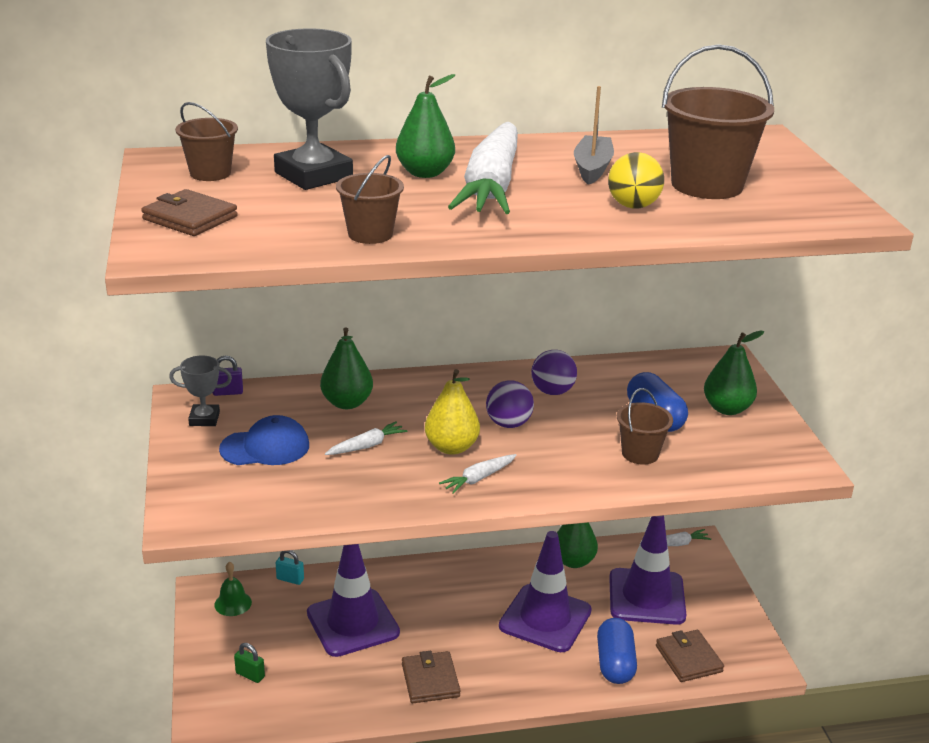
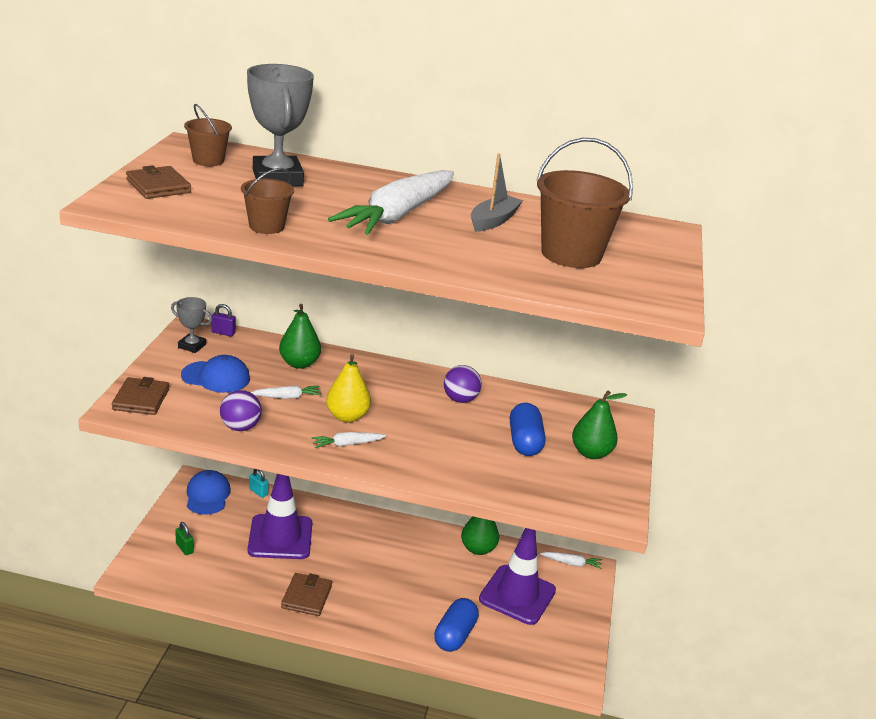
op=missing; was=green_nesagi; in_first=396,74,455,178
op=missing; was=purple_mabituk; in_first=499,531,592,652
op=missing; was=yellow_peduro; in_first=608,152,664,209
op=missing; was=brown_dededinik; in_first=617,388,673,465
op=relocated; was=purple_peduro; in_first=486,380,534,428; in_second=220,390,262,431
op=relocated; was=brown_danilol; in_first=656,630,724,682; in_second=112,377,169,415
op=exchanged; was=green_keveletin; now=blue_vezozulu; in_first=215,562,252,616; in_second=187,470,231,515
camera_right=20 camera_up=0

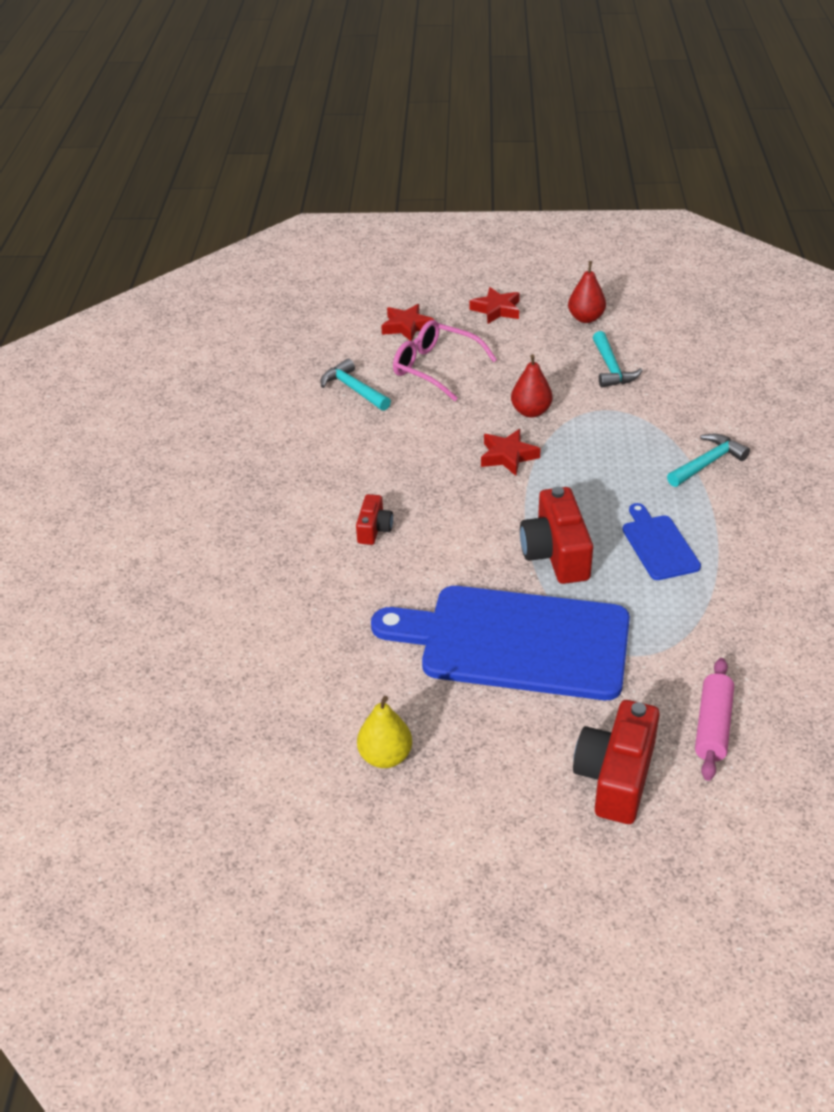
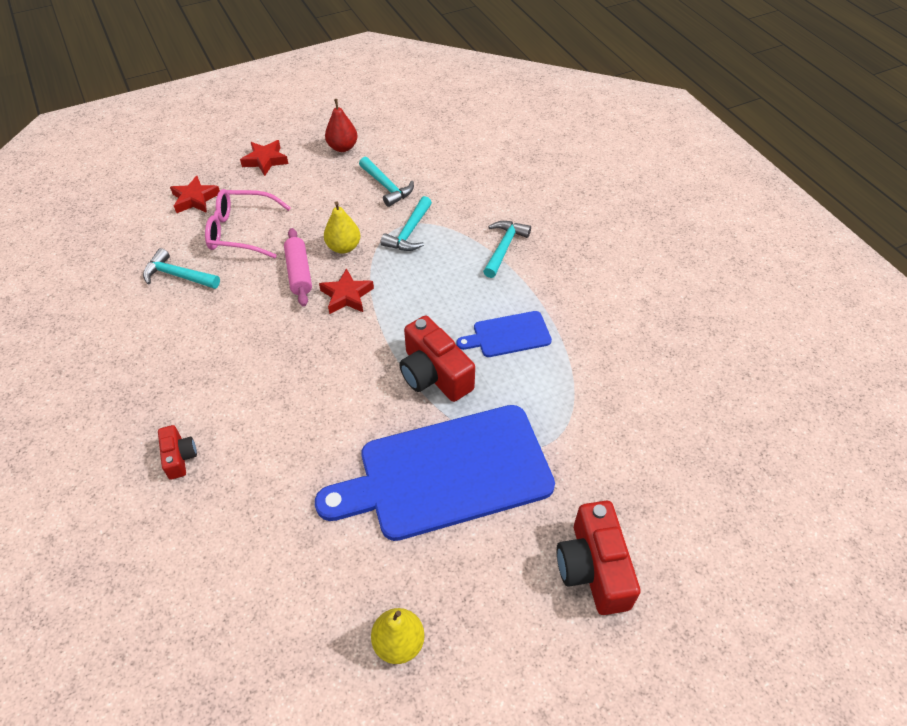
op=appeared; now=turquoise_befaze; in_second=381,196,432,251
op=relocated; was=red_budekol; in_first=356,494,393,545; in_second=158,425,197,480
op=relocated; was=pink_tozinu; in_first=695,658,734,781; in_second=284,228,312,307
op=colour; was=red_nesagi; now=yellow_nesagi; in_first=511,354,553,418; in_second=324,201,360,253
op=spun; was=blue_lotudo; in_first=622,503,701,580; in_second=457,311,552,357; clockwise=-60
camera_right=-30 camera_up=10

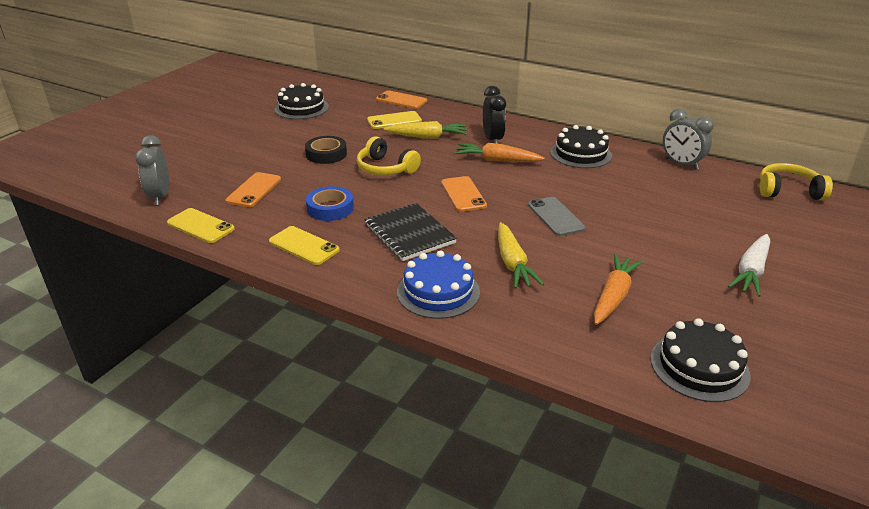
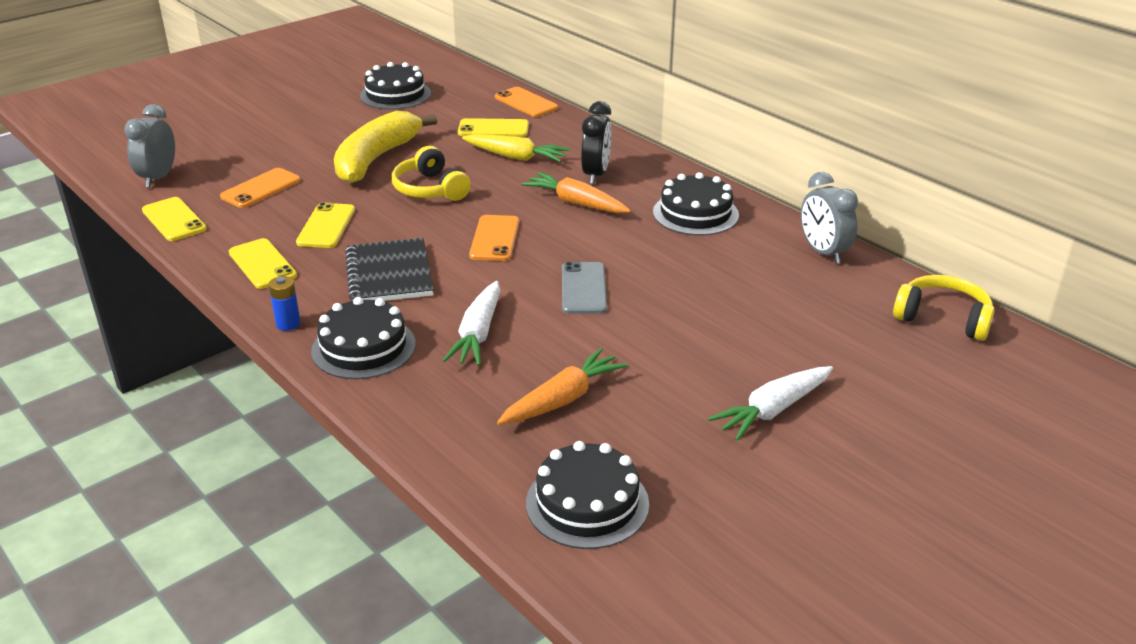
op=appeared; now=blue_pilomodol; in_second=269,276,301,331
op=exchanged; was=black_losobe; now=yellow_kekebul; in_first=305,136,347,164; in_second=334,111,437,183
op=exchanged; was=blue_losobe; now=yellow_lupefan; in_first=306,186,354,221; in_second=296,202,355,248
op=colour; was=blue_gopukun; now=black_gopukun; in_first=397,250,480,319; in_second=311,297,415,379
op=colour; was=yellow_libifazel; now=white_libifazel; in_first=498,222,544,289; in_second=442,281,500,366
camera_right=20 camera_up=0

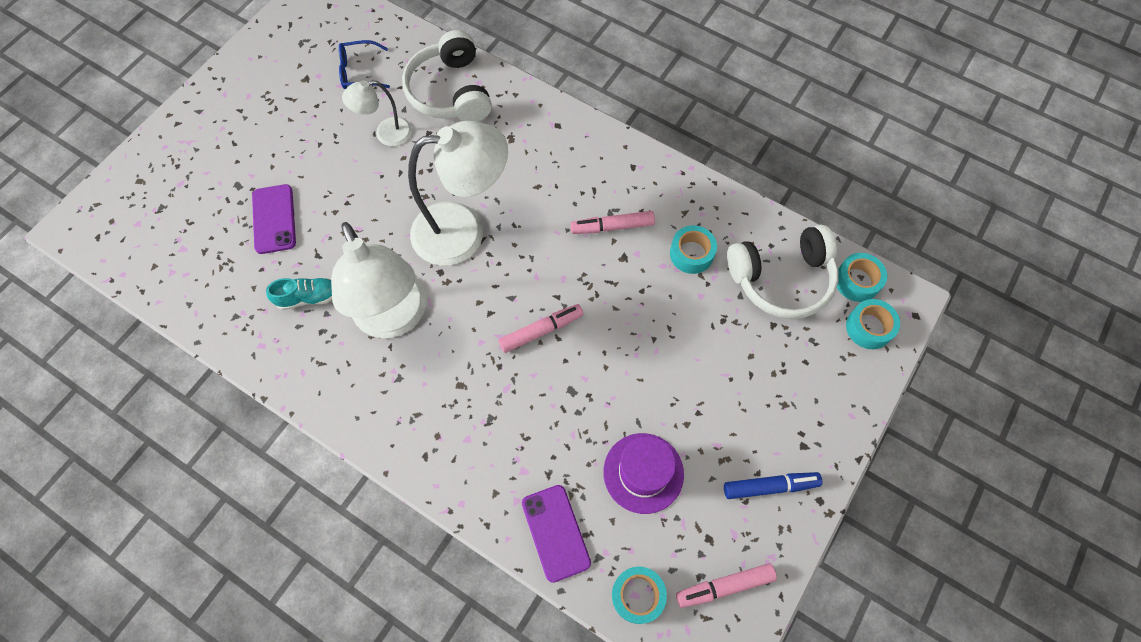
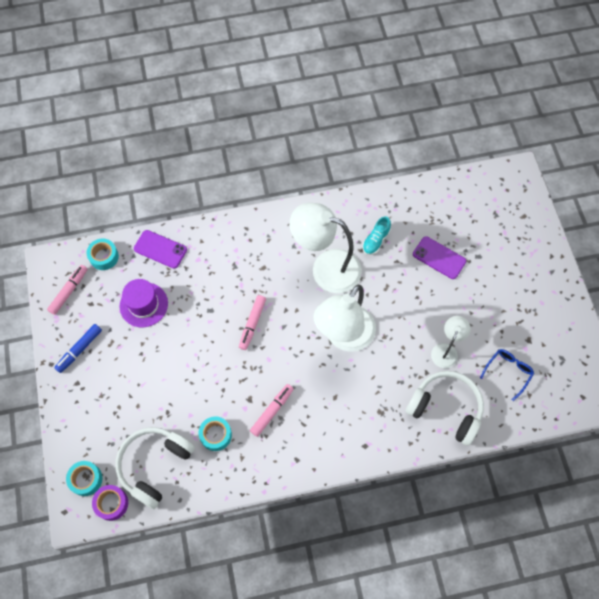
op=colour; was=turquoise_losobe; now=purple_losobe; in_first=837,253,887,302; in_second=92,485,128,521
camera_right=135 camera_up=0

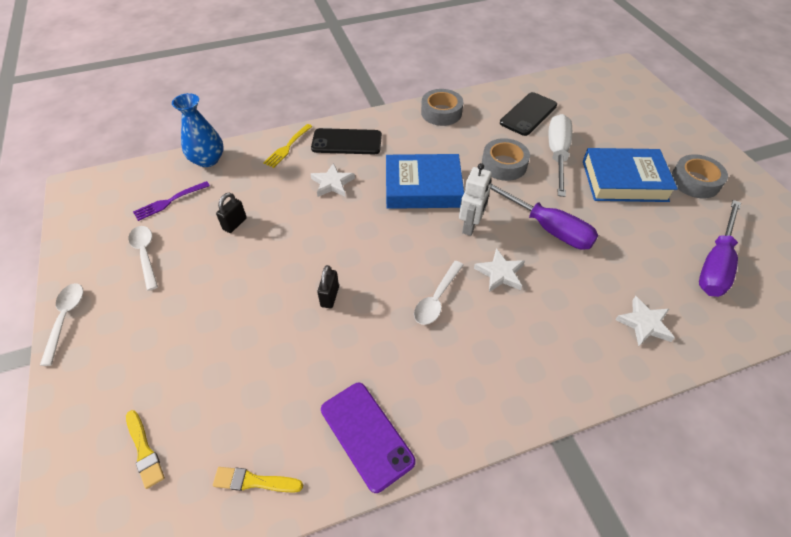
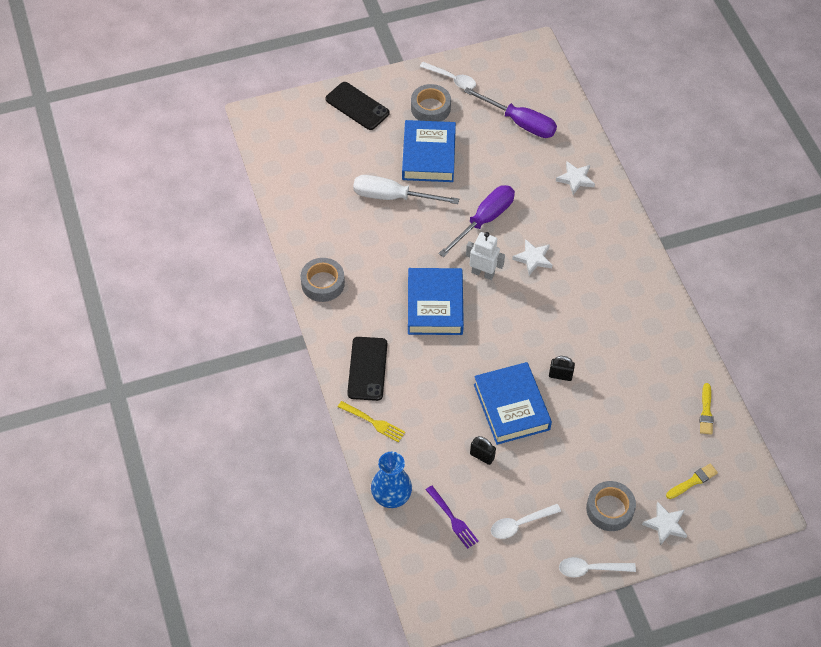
op=missing; was=purple_lupefan; in_first=321,383,416,493
op=appeared; now=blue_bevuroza; in_second=474,362,552,445
op=relocated; was=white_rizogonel; in_first=311,163,355,197; in_second=642,502,687,546
op=relocated; was=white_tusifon; in_first=414,261,464,325; in_second=419,62,476,89
op=relocated; was=grey_losobe; in_first=482,138,530,181; in_second=586,481,636,531
op=relocated; was=black_lupefan; in_first=500,92,557,136; in_second=325,82,390,130
camera_right=-90 camera_up=5

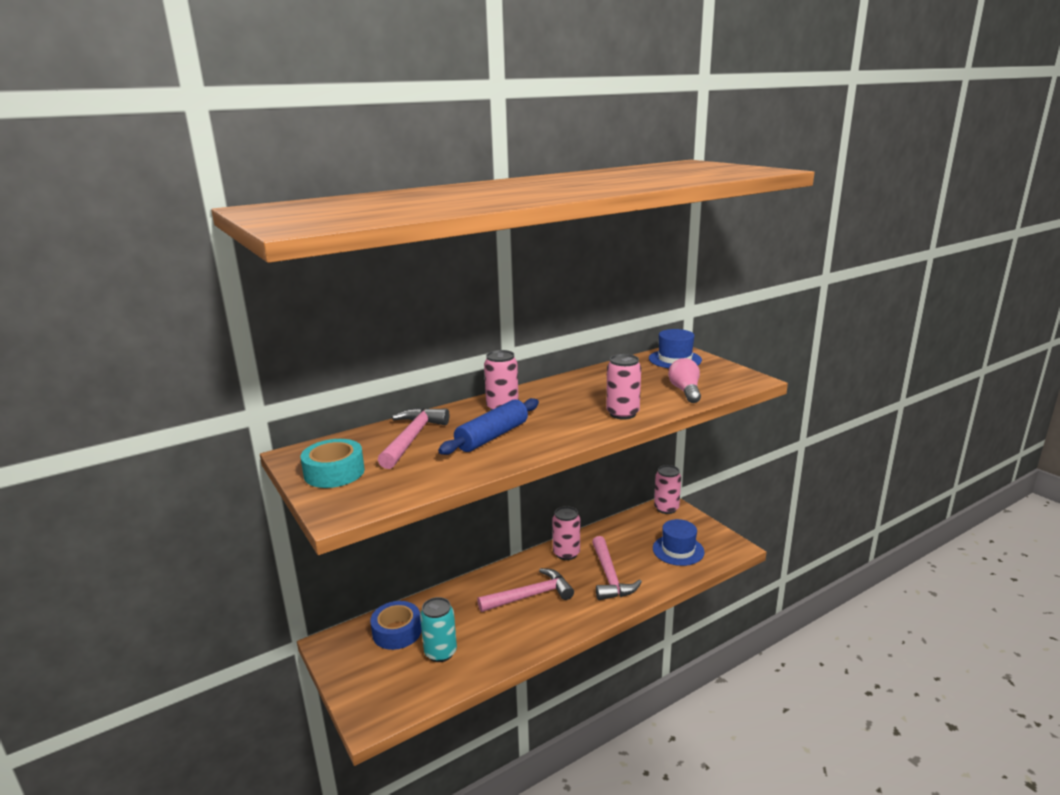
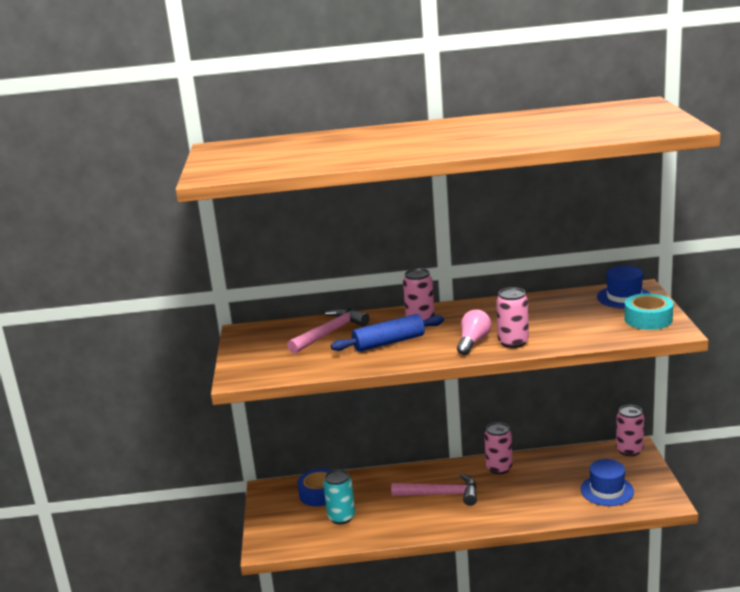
op=missing; was=pink_befaze; in_first=592,536,642,600
op=relocated; was=turquoise_losobe; in_first=300,439,365,488; in_second=624,293,673,330
op=relocated; was=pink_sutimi; in_first=668,358,701,403; in_second=457,310,491,355
camera_right=30 camera_up=0

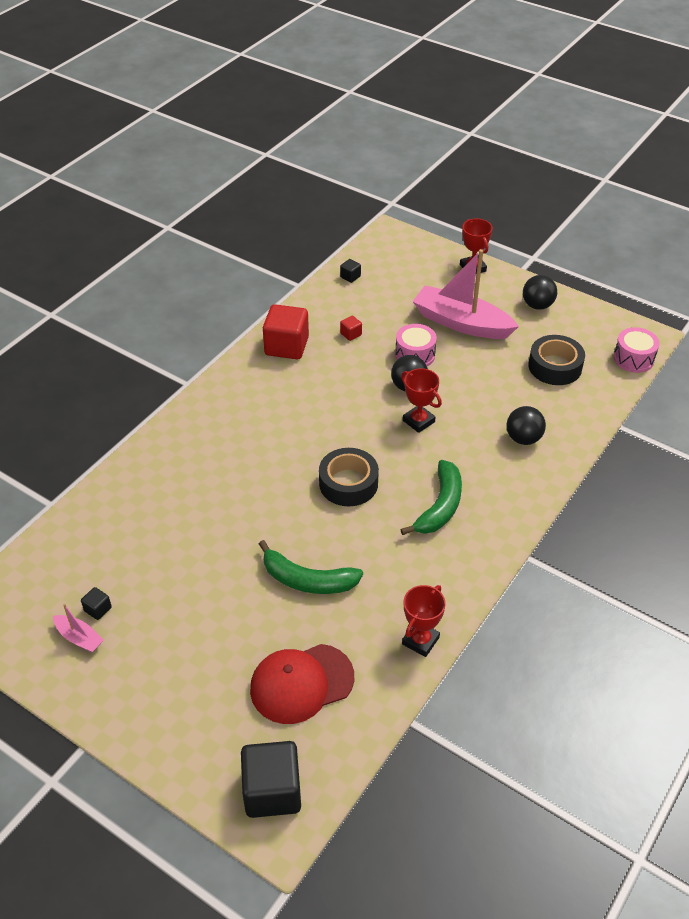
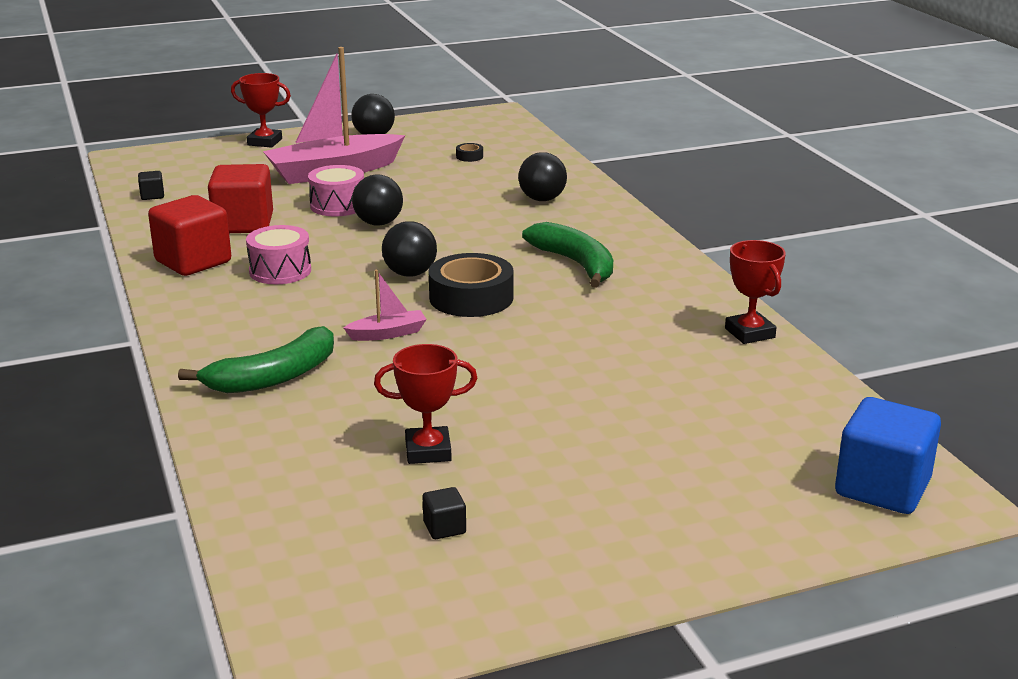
op=missing; was=red_vezozulu; in_first=250,644,354,724
op=appeared; now=black_peduro; in_second=382,221,437,277
op=relocated; was=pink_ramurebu; in_first=53,604,104,652; in_second=344,270,427,341
op=relocated; was=green_kekebul; in_first=259,540,363,594; in_second=178,326,334,393
op=relocated; was=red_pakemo; in_first=401,368,442,433; in_second=374,344,477,464
op=relocated; was=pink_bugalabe; in_first=614,327,660,373; in_second=246,225,311,284
op=colour; was=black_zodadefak; now=blue_zodadefak; in_first=241,741,301,818; in_second=835,397,941,514
op=size; was=red_zodadefak; in_first=340,316,362,341; in_second=208,164,273,233; ratio=2.3
op=size; was=black_losobe; in_first=528,335,585,385; in_second=456,143,483,162; ratio=0.41
camera_right=-55 camera_up=-20

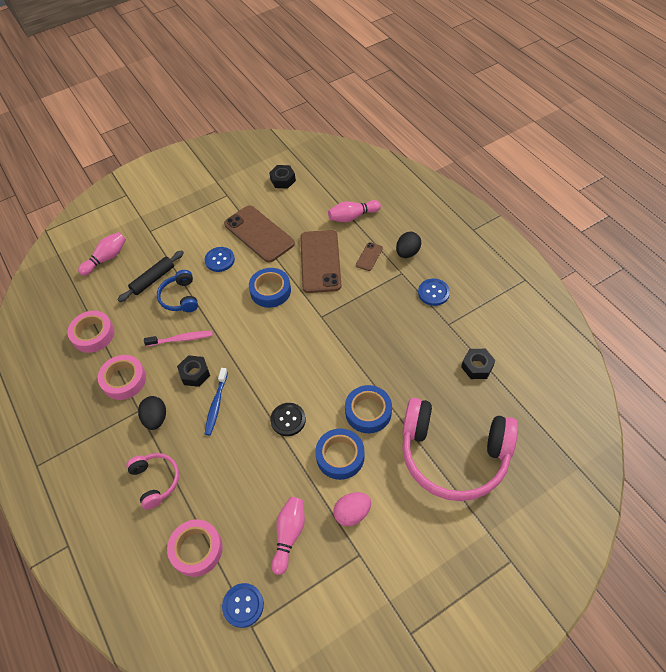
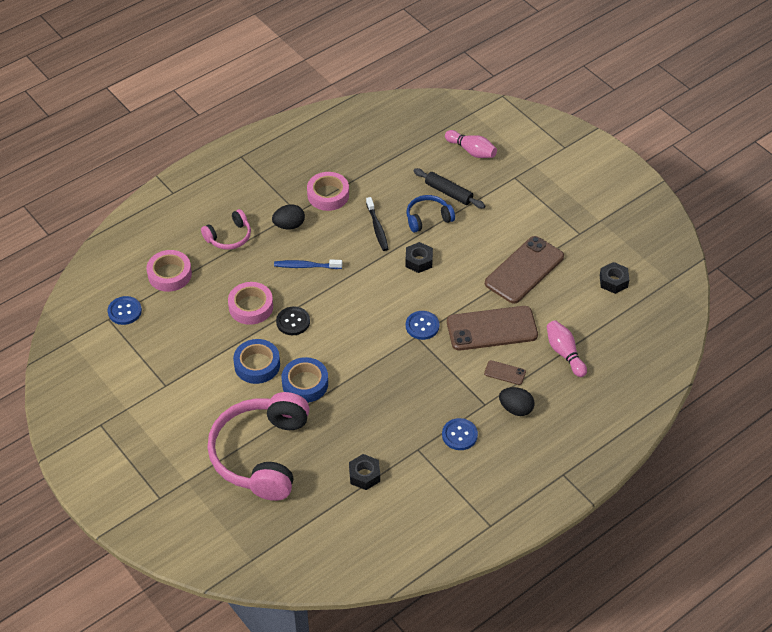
op=missing; was=blue_losobe; in_first=249,268,291,308
op=missing; was=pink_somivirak; in_first=271,497,305,575
op=missing; was=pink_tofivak; in_first=333,492,371,526
op=relocated; was=pink_losobe; in_first=67,311,114,353; in_second=228,282,273,325
op=relocated; was=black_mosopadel; in_first=177,355,210,387; in_second=405,242,433,273
op=relocated; was=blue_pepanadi; in_first=205,247,235,272; in_second=406,311,439,340
op=colour; was=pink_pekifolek; now=black_pekifolek; in_first=144,331,213,346; in_second=366,197,388,251
camera_right=80 camera_up=-5

